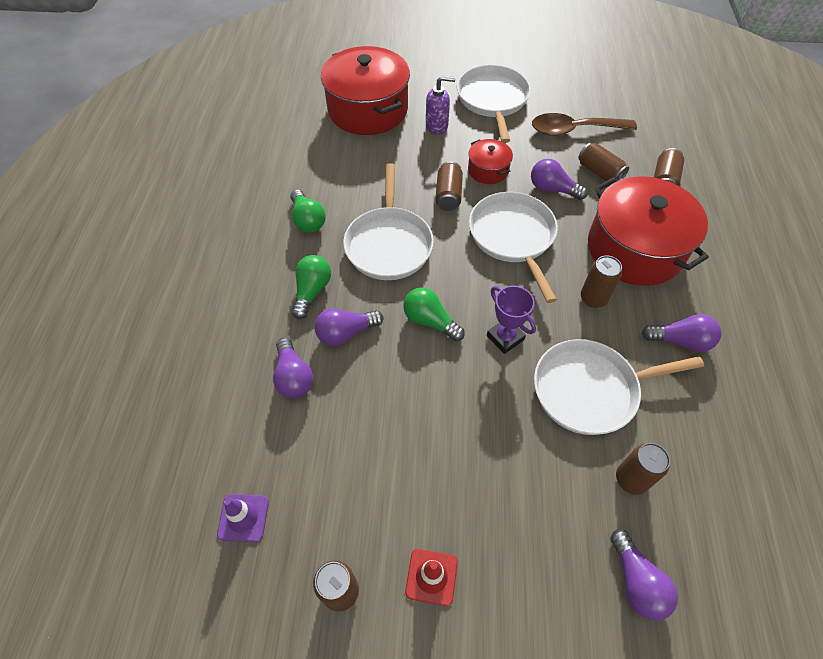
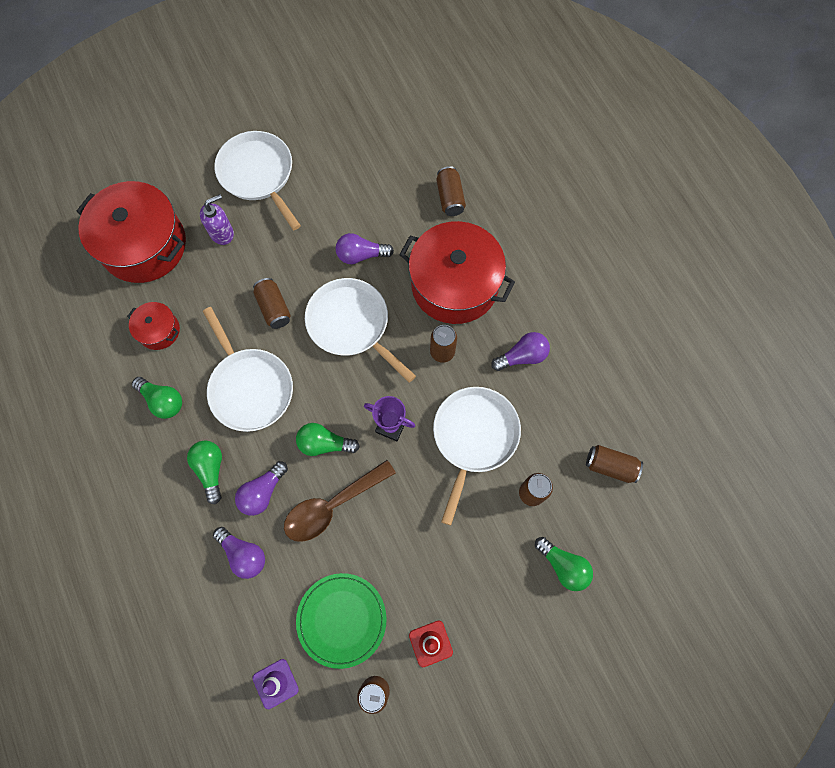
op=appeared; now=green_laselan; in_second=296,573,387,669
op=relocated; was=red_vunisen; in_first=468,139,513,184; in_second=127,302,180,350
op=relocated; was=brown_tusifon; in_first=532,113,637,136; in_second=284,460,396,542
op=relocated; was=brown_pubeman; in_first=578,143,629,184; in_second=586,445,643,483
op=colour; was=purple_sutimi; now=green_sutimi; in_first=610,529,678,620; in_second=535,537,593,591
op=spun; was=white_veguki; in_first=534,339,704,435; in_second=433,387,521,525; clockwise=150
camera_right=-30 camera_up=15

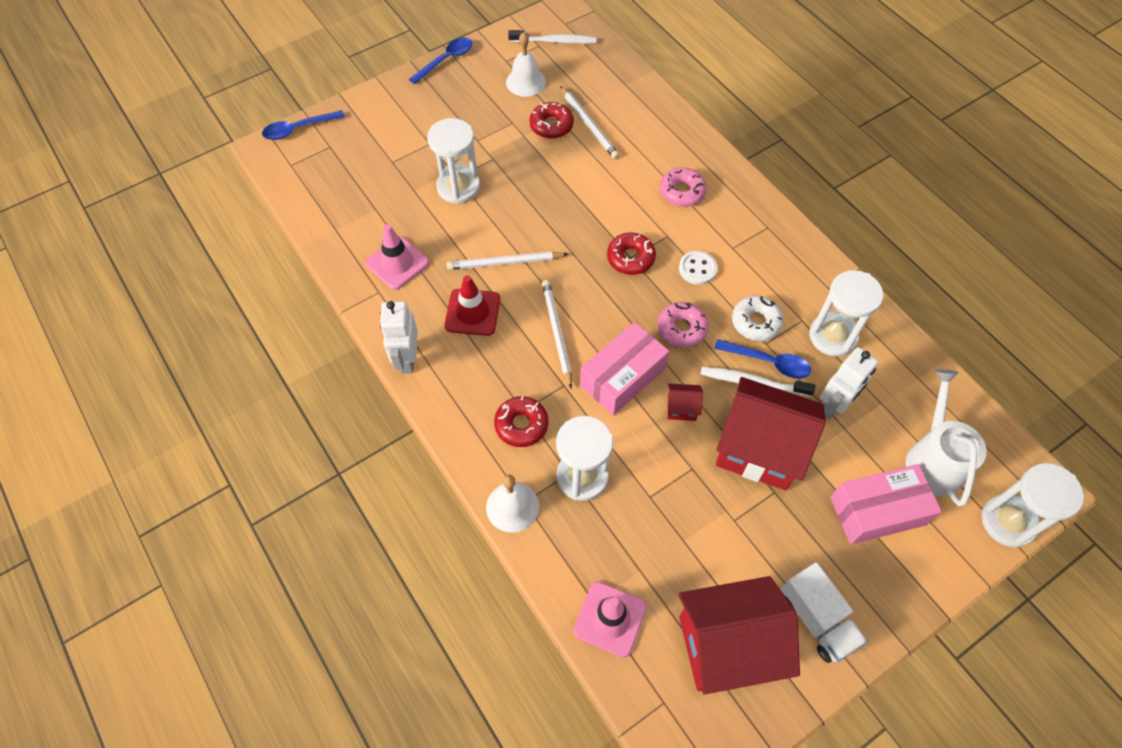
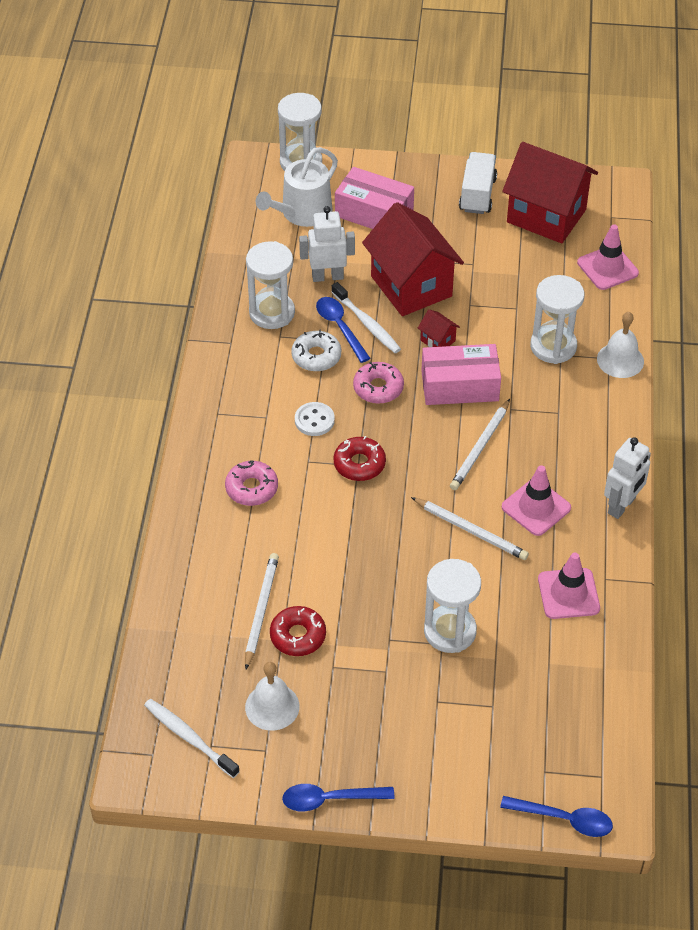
op=missing; was=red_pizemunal; in_first=494,396,548,447
op=colour; was=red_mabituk; now=pink_mabituk; in_first=445,275,500,336; in_second=502,465,571,536
camera_right=-140 camera_up=-10

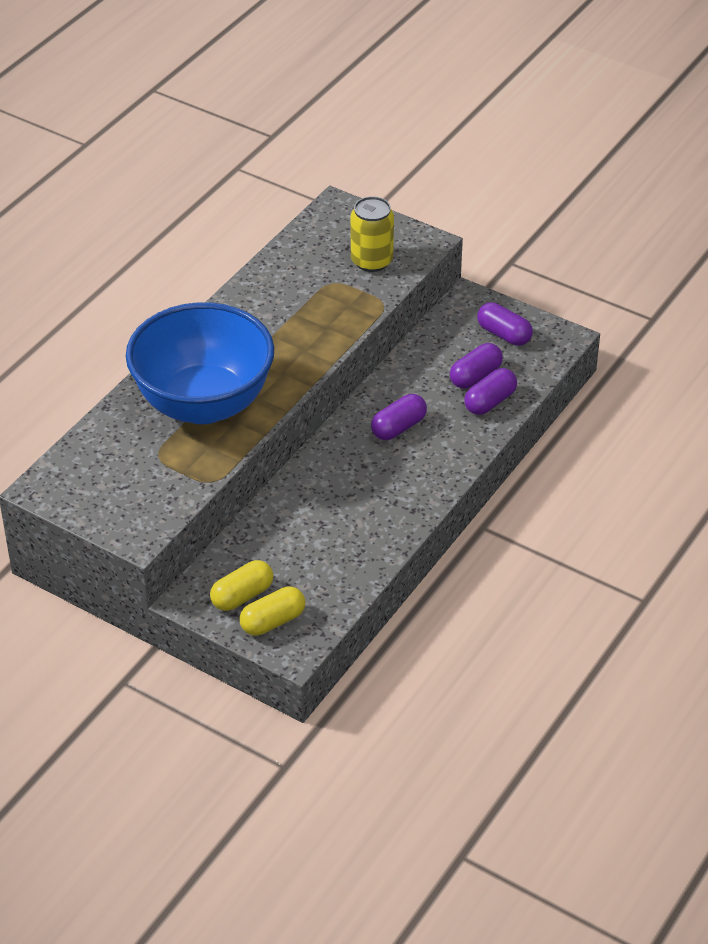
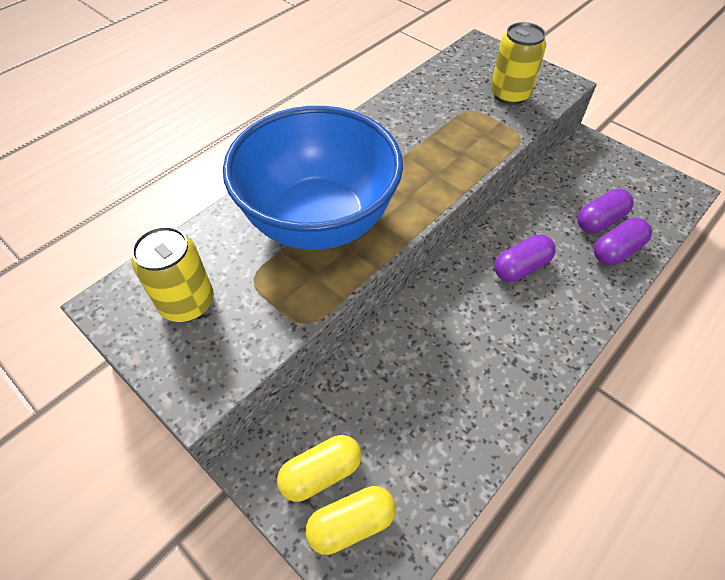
op=missing; was=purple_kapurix; in_first=477,302,533,346
op=appeared; now=yellow_pubeman; in_second=132,226,214,322
camera_right=10 camera_up=10

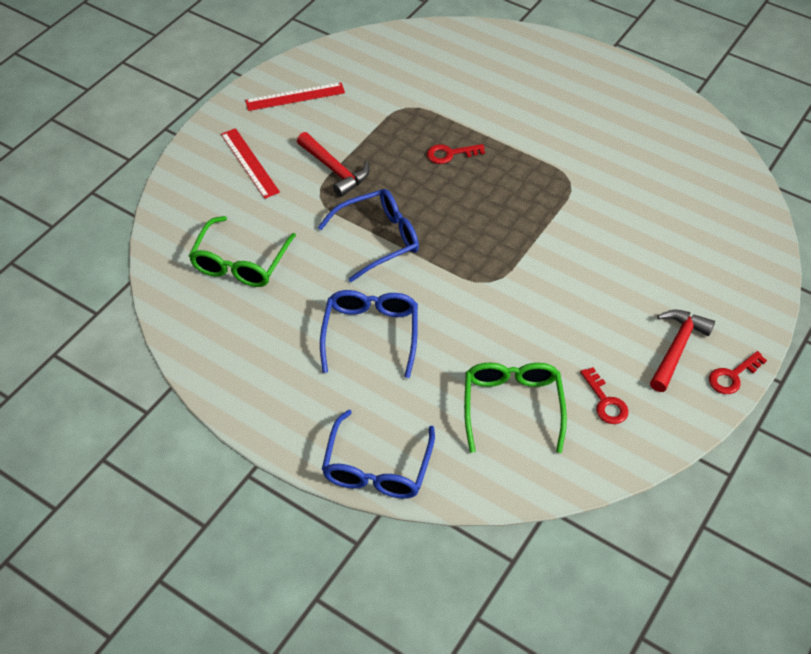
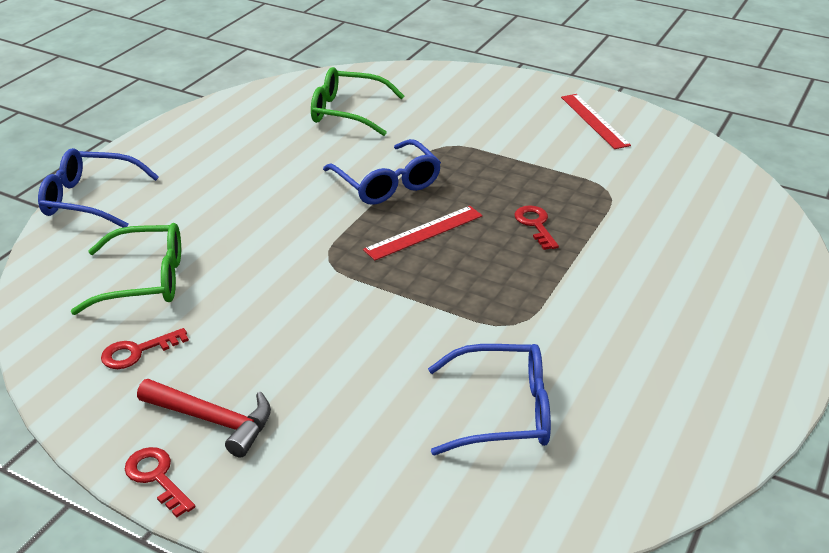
op=missing; was=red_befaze; in_first=297,132,370,197
op=relocated; was=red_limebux; in_first=221,128,280,199; in_second=363,206,483,261
op=relocated; was=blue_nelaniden; in_first=320,290,418,378; in_second=428,344,551,455
camera_right=85 camera_up=-15

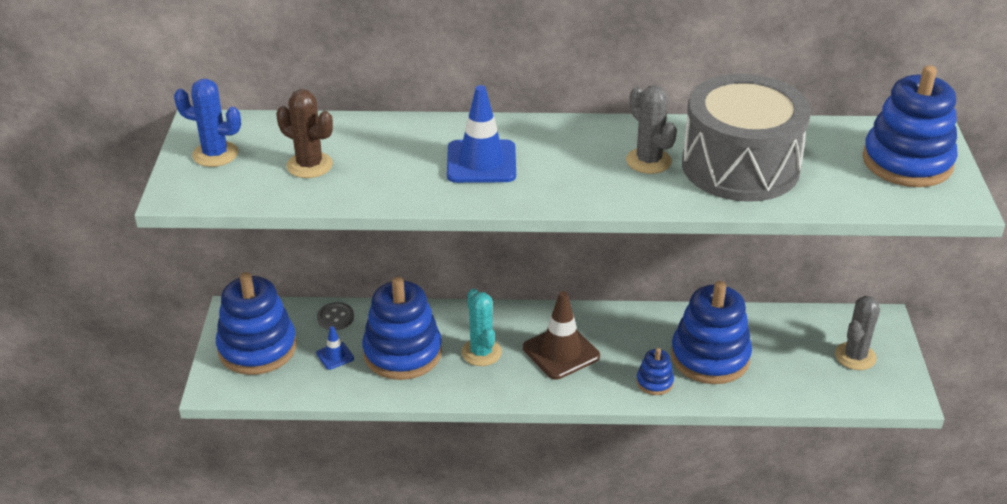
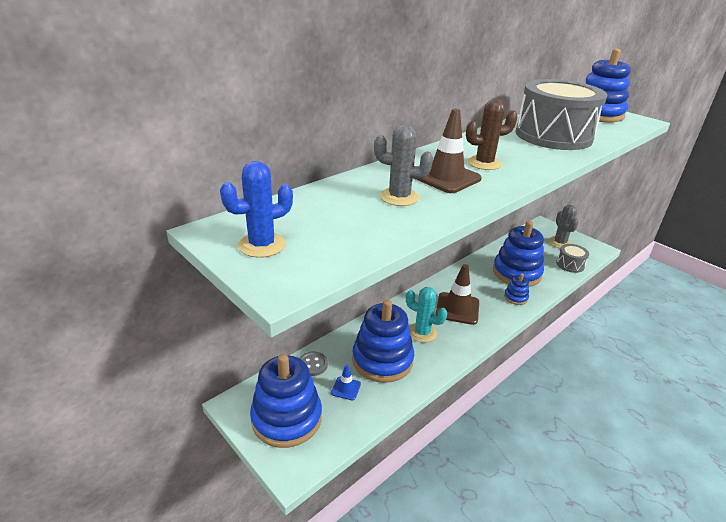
op=appeared; now=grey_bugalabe; in_second=556,244,589,273
op=relocated; was=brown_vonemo; in_first=276,89,333,178; in_second=466,99,518,170
op=relocated; was=grey_vonemo; in_first=626,85,677,174; in_second=374,125,433,206
op=colour; was=blue_mabituk; now=brown_mabituk; in_first=447,85,516,183; in_second=416,109,482,193
camera_right=-45 camera_up=-5

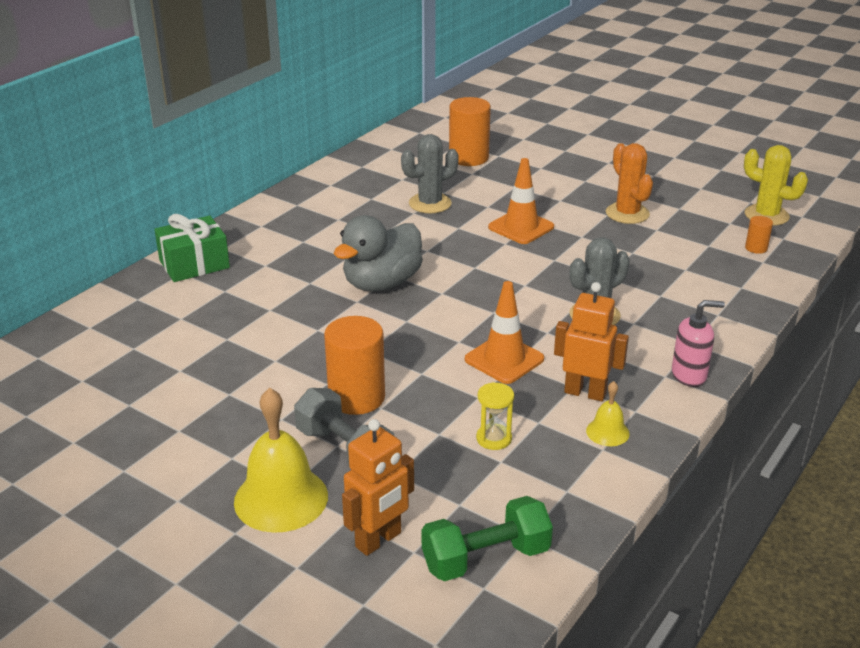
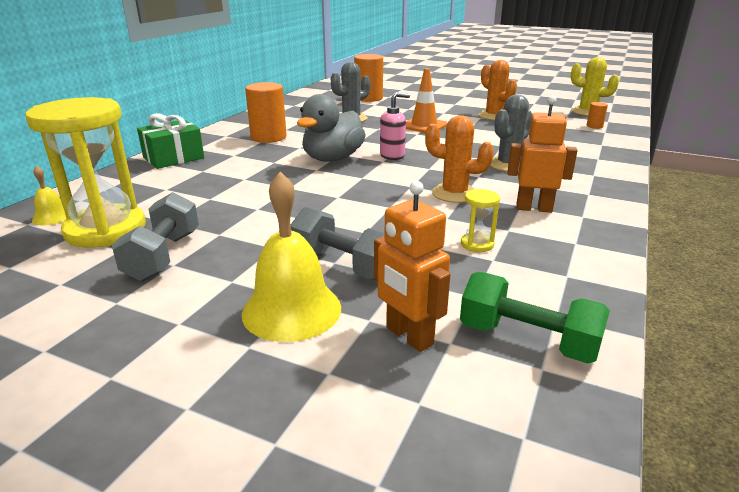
op=appeared; now=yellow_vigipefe; in_second=25,97,146,248
op=appeared; now=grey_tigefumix; in_second=112,192,199,281
op=relocated; was=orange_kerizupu; in_first=324,316,385,415; in_second=245,82,287,143
op=relocated; was=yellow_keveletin; in_first=586,381,630,446; in_second=32,166,67,225
op=relocated; was=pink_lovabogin; in_first=672,300,725,387; in_second=380,92,410,160
op=exchanged; was=orange_mabituk; now=orange_vonemo; in_first=465,281,544,384; in_second=425,115,494,203
op=spun; was=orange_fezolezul; in_first=342,419,414,556; in_second=374,181,450,352; clockwise=105
op=spun; was=green_tigefumix; in_first=422,496,553,581; in_second=460,272,610,364; clockwise=60
camera_right=-10 camera_up=-5

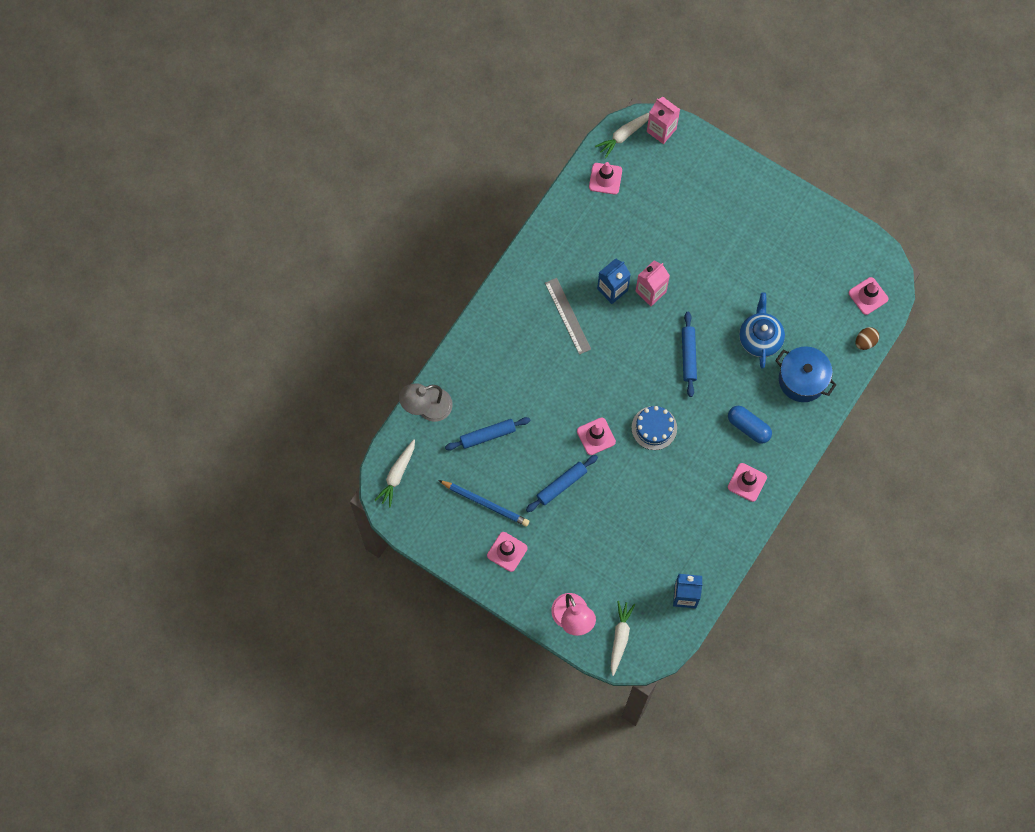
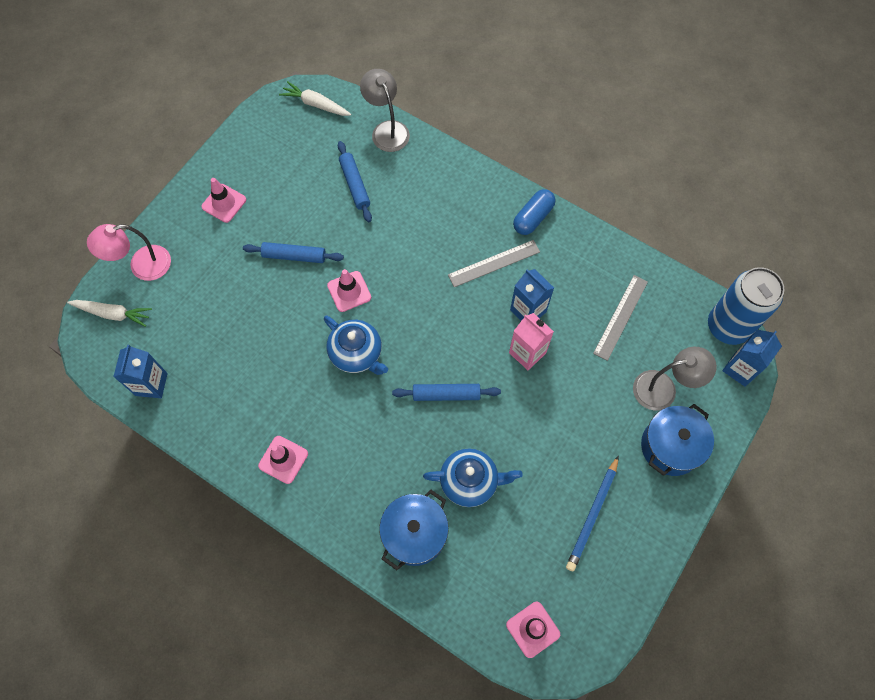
op=missing; was=pink_mabituk; in_first=589,162,622,195
op=missing; was=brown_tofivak; in_first=856,327,879,350
op=appeared; now=grey_limebux; in_second=593,275,648,361
op=appeared; now=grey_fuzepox; in_second=633,347,717,411
op=appeared; now=blue_vunisen; in_second=641,404,714,476
op=relocated; was=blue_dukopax; in_first=438,480,529,527; in_second=566,456,619,571
op=relocated; was=blue_kapurix; in_first=728,406,772,444; in_second=513,189,555,235
op=exchanged; was=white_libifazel; now=blue_pubeman; in_first=595,113,649,158; in_second=708,267,784,345
op=exchanged; was=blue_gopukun; now=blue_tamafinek; in_first=631,406,677,450; in_second=324,316,388,375
op=colour; was=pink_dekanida; now=blue_dekanida; in_first=647,97,680,144; in_second=722,330,782,387
op=spun; was=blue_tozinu; in_first=526,455,598,512; in_second=243,242,344,263; clockwise=-45
camera_right=90 camera_up=-5

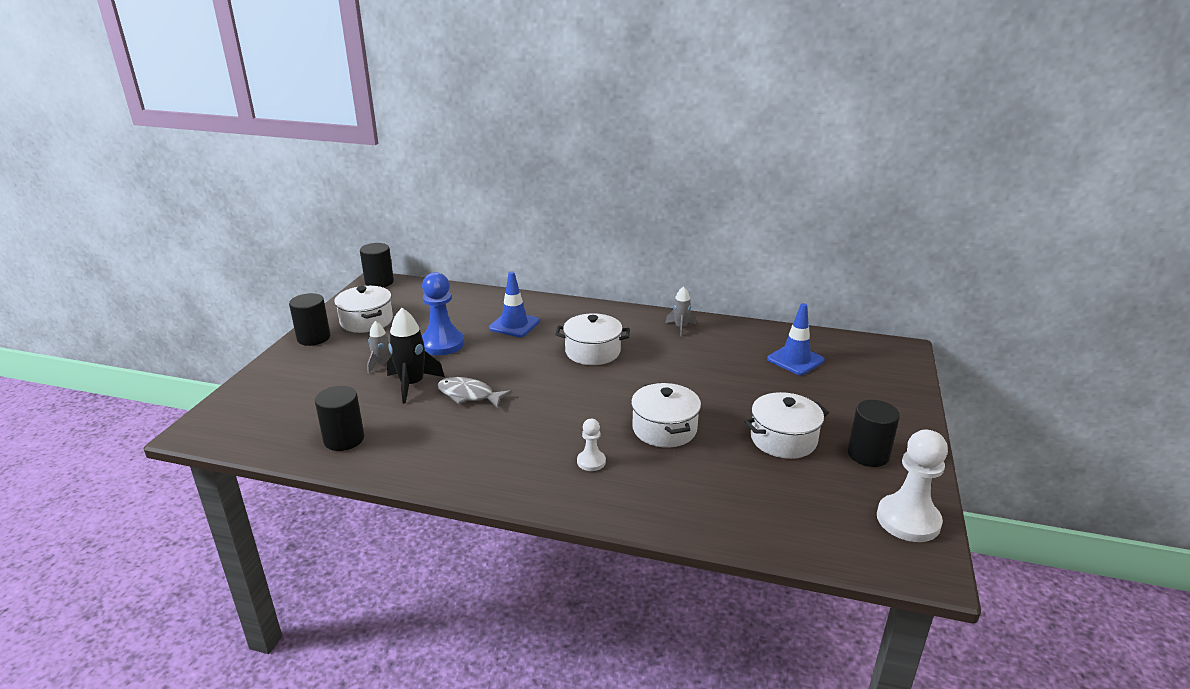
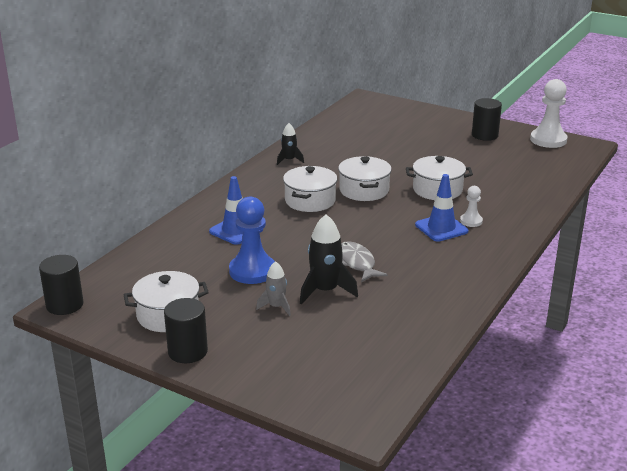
op=missing; was=black_kerizupu; in_first=315,386,364,451
op=relocated; was=white_vunisen; in_first=744,392,829,459; in_second=338,156,392,201
op=relocated; was=blue_mabituk; in_first=767,303,824,375; in_second=415,174,468,242
op=colour; was=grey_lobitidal; now=black_lobitidal; in_first=666,286,696,336; in_second=277,123,304,165
op=spun; was=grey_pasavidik; in_first=437,377,512,408; in_second=341,241,388,282; clockwise=120
camera_right=-75 camera_up=0

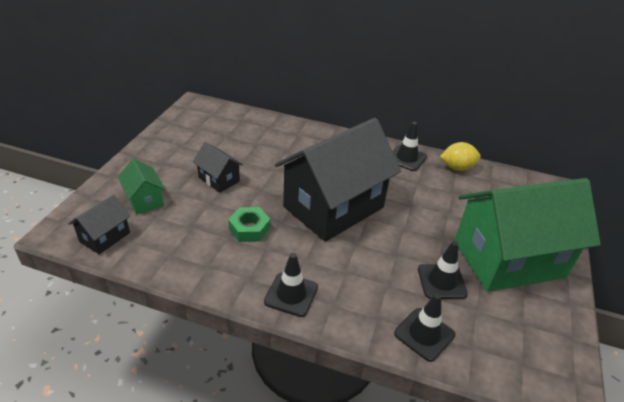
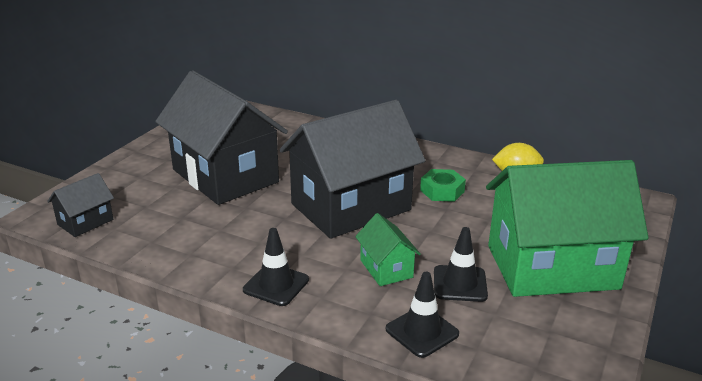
op=missing; was=black_mabituk; in_first=393,122,427,171
op=relocated; was=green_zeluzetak; in_first=118,159,165,214; in_second=355,213,421,286
op=relocated; was=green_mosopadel; in_first=228,207,270,242; in_second=420,169,466,202
op=size; was=black_zeluzetak; in_first=193,142,243,193; in_second=155,70,288,205; ratio=2.32
camera_right=10 camera_up=-10

